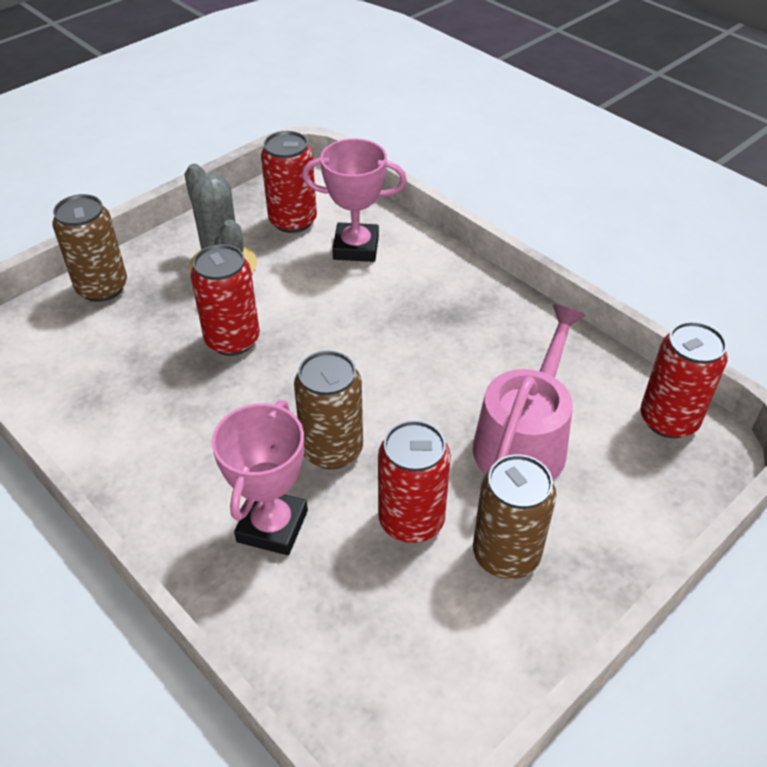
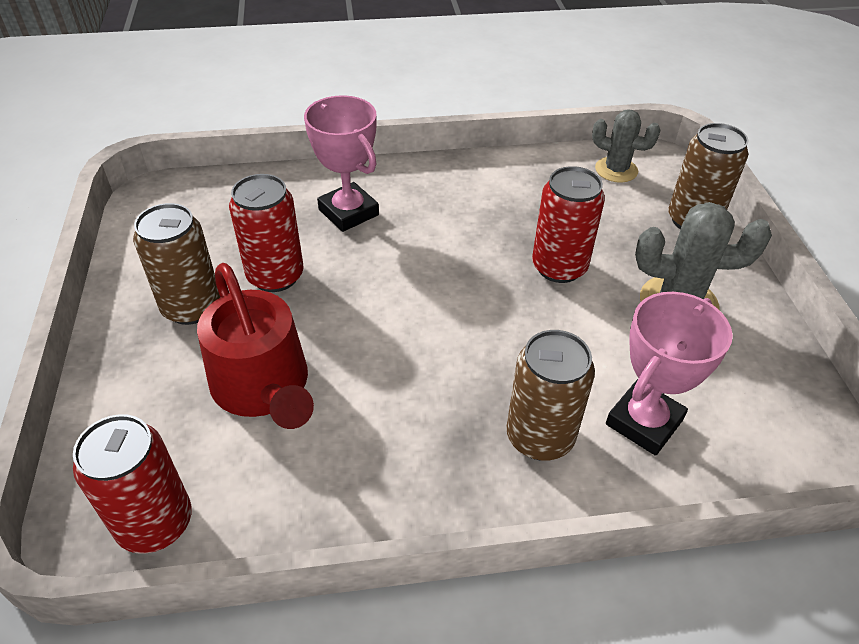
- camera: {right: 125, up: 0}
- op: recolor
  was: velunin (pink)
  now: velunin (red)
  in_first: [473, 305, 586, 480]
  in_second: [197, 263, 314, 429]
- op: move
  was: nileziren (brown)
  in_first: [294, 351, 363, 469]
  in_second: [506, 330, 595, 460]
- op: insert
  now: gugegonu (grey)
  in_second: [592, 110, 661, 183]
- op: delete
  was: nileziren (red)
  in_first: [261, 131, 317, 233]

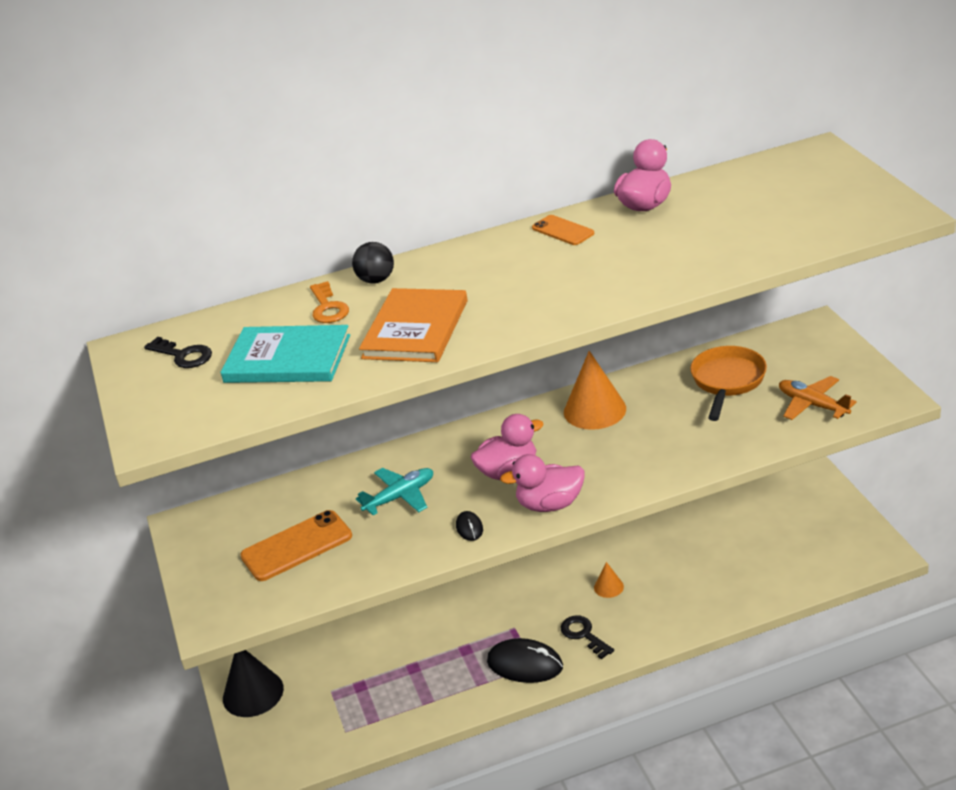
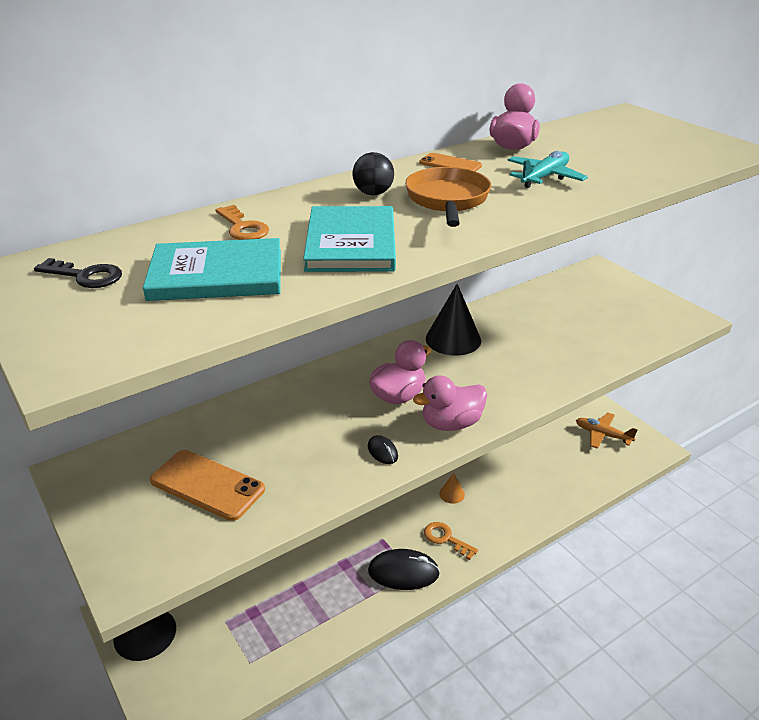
- camera: {right: -20, up: 0}
- op: rotate
  was: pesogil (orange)
  in_first: [240, 510, 352, 581]
  in_second: [150, 450, 265, 521]
  clockwise: 75
- op: recolor
  was: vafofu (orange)
  now: vafofu (turquoise)
  in_first: [359, 288, 468, 362]
  in_second: [303, 206, 396, 272]
- op: move
  was: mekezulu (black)
  in_first: [352, 242, 394, 284]
  in_second: [352, 152, 394, 195]
- op: move
  was: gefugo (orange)
  in_first: [690, 346, 767, 421]
  in_second: [405, 167, 491, 227]
- op: recolor
  was: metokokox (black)
  now: metokokox (orange)
  in_first: [561, 616, 614, 659]
  in_second: [424, 522, 478, 560]
- op: recolor
  was: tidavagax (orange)
  now: tidavagax (black)
  in_first: [564, 351, 626, 430]
  in_second: [426, 284, 481, 356]
- op: move
  was: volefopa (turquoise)
  in_first: [356, 468, 433, 515]
  in_second: [508, 151, 588, 188]
- op: move
  was: volefopa (orange)
  in_first: [779, 376, 857, 420]
  in_second: [576, 413, 638, 449]

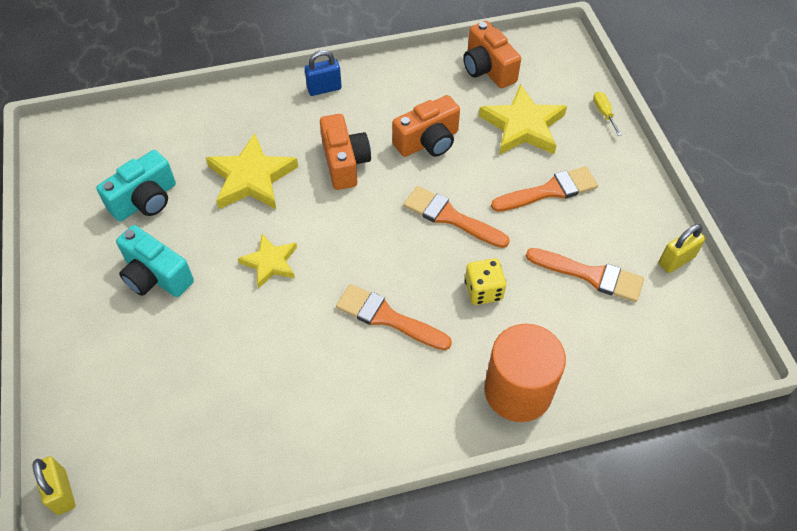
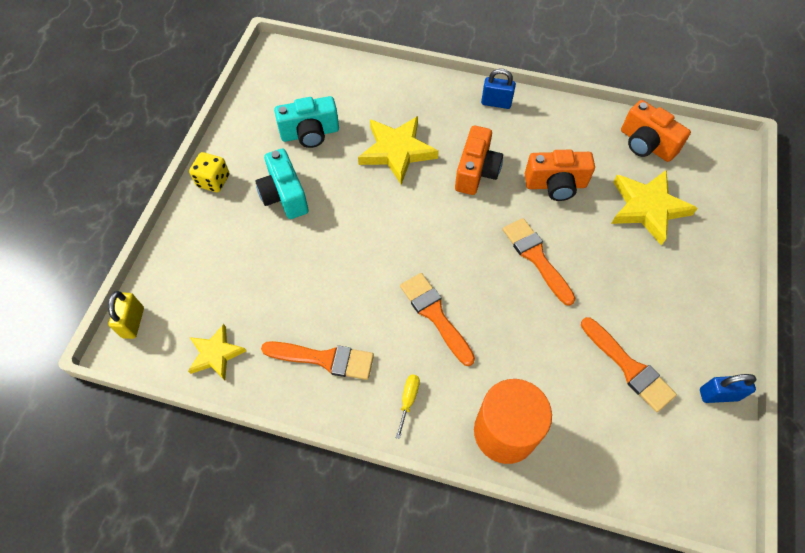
- camera: {right: 30, up: 5}
- op: move
  was: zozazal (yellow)
  in_first: [238, 234, 297, 289]
  in_second: [188, 324, 246, 380]
- op: move
  was: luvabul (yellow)
  in_first: [465, 258, 506, 305]
  in_second: [189, 152, 229, 192]
- op: move
  was: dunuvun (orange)
  in_first: [491, 166, 598, 212]
  in_second: [261, 341, 374, 380]
- op: move
  was: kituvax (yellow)
  in_first: [593, 91, 622, 136]
  in_second: [396, 375, 420, 439]
- op: rotate
  was: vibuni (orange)
  in_first: [463, 21, 521, 88]
  in_second: [621, 100, 691, 162]
  clockwise: -45
- op: recolor
  was: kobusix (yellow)
  now: kobusix (blue)
  in_first: [659, 224, 706, 273]
  in_second: [700, 374, 757, 403]

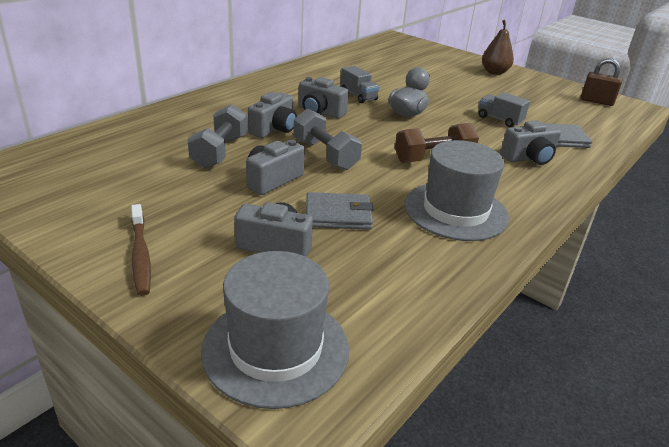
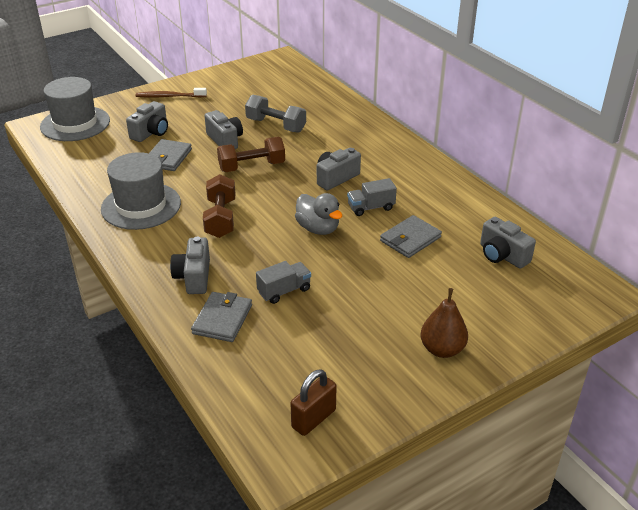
- camera: {right: 110, up: 5}
- op: recolor
  was: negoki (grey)
  now: negoki (brown)
  in_first: [293, 108, 362, 170]
  in_second: [217, 137, 285, 172]
- op: insert
  now: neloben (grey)
  in_second: [380, 215, 442, 258]
- op: move
  was: vibuni (grey)
  in_first: [248, 92, 297, 138]
  in_second: [480, 217, 536, 269]

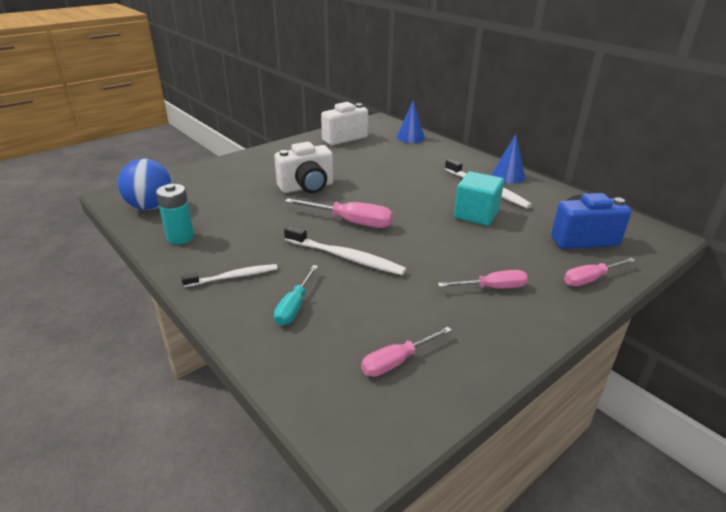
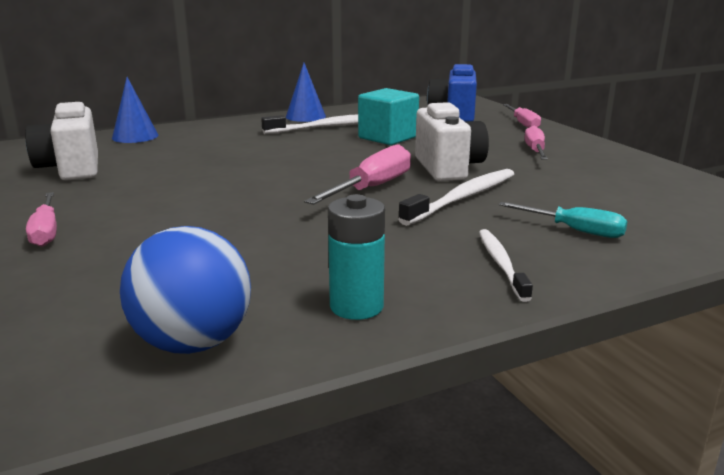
- camera: {right: -75, up: -10}
- op: move
  was: kituvax (pink)
  in_first: [361, 327, 452, 377]
  in_second: [26, 192, 57, 247]
- op: move
  was: vibuni (white)
  in_first: [274, 142, 333, 193]
  in_second: [415, 102, 489, 181]

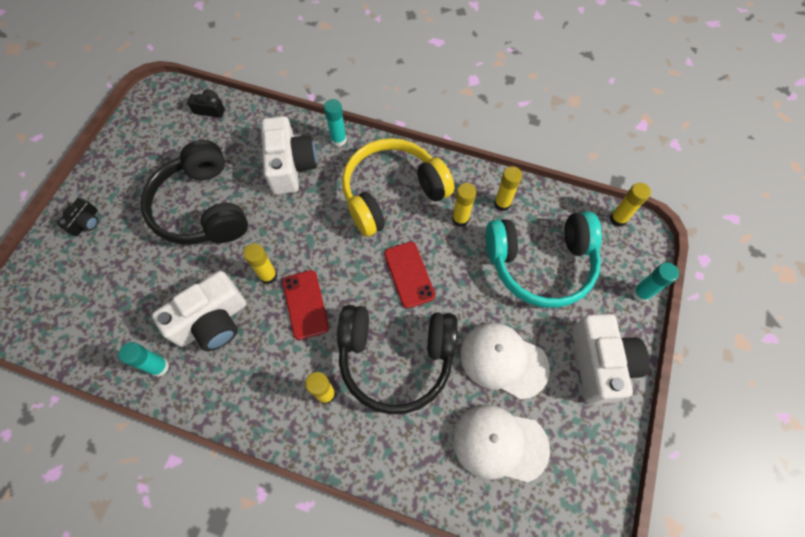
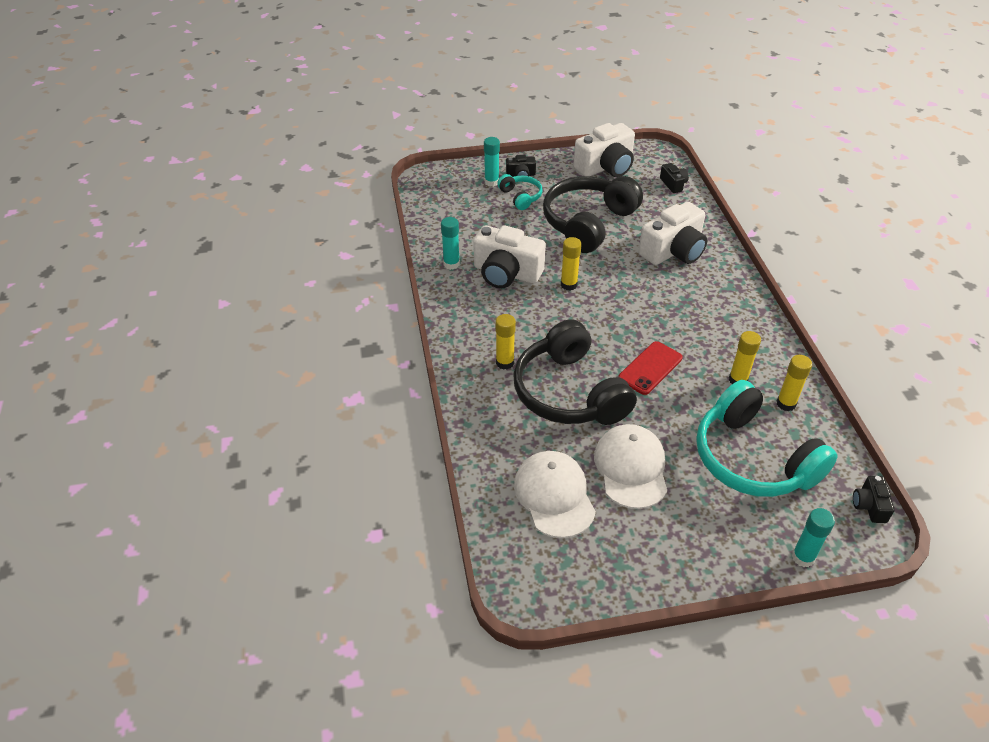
- camera: {right: 60, up: -20}
- op: move
  was: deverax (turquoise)
  in_first: [324, 99, 347, 147]
  in_second: [484, 137, 500, 186]
- op: insert
  now: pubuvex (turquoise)
  in_second: [497, 174, 543, 210]
- op: move
  was: vibuni (white)
  in_first: [572, 314, 649, 404]
  in_second: [573, 123, 635, 177]
- op: replace
  was: deverax (yellow)
  now: vibuni (black)
  in_first: [610, 183, 651, 227]
  in_second: [853, 476, 895, 523]
- op: delete
  was: pesogil (red)
  in_first: [283, 270, 329, 340]
- op: delete
  was: pubuvex (yellow)
  in_first: [342, 138, 454, 237]

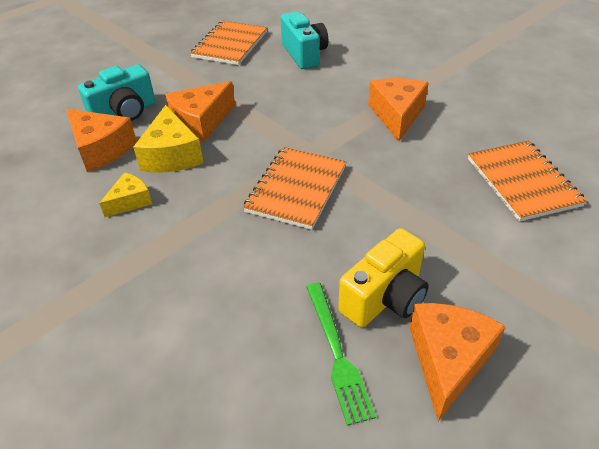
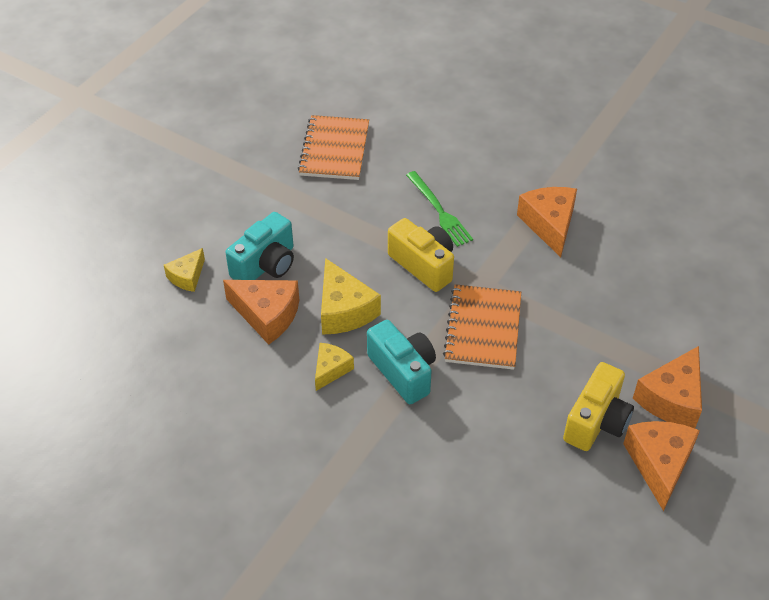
- camera: {right: -15, up: 5}
- op: insert
  now: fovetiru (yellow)
  in_second: [164, 248, 205, 292]
- op: move
  was: vibuni (turquoise)
  in_first: [281, 11, 328, 69]
  in_second: [367, 320, 436, 404]
- op: insert
  now: vibuni (yellow)
  in_second: [388, 218, 454, 292]
- op: move
  was: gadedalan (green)
  in_first: [306, 283, 376, 426]
  in_second: [406, 171, 473, 247]
- op: move
  was: fovetiru (orange)
  in_first: [165, 81, 235, 142]
  in_second: [633, 346, 702, 428]
- op: delete
  was: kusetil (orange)
  in_first: [468, 141, 587, 222]

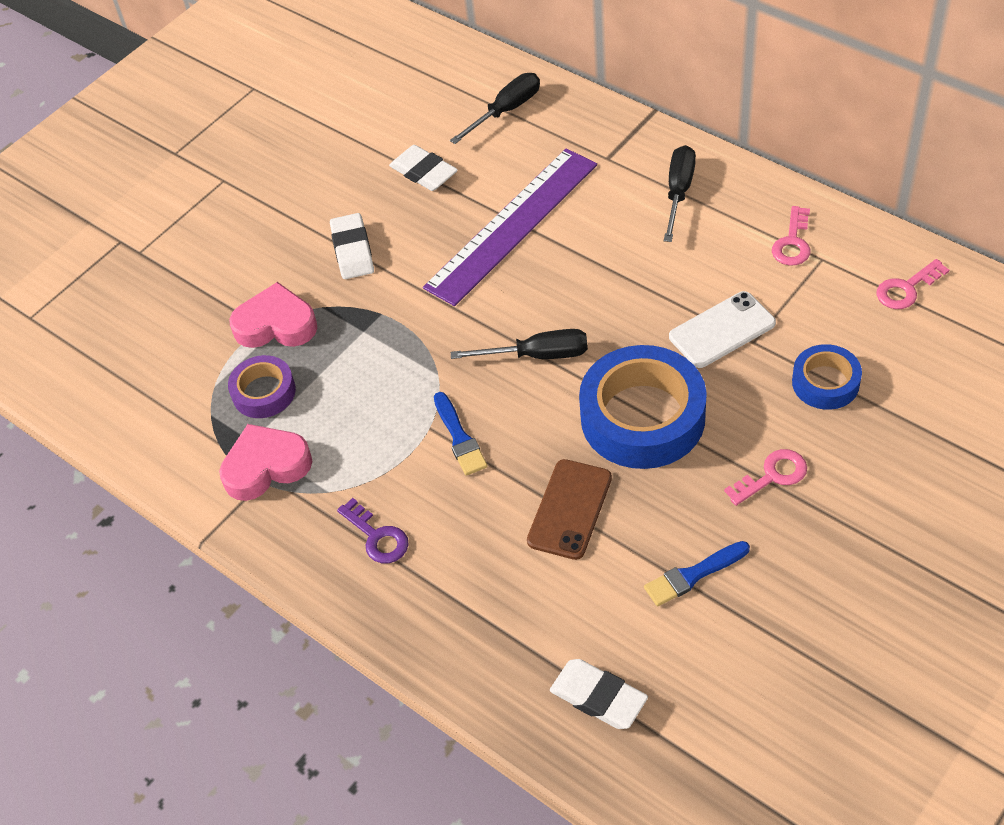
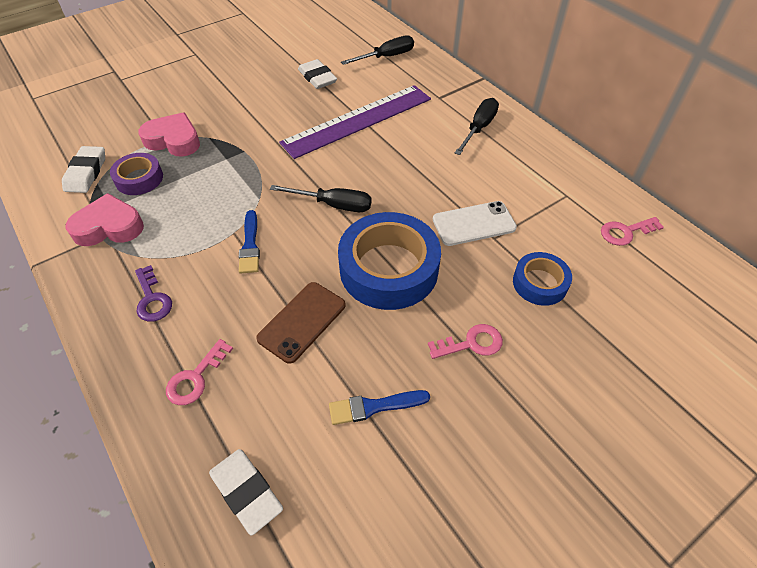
- camera: {right: 10, up: 0}
- op: move
  was: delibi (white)
  in_first: [330, 213, 374, 279]
  in_second: [62, 146, 105, 193]
- op: move
  was: metokokox (pink)
  in_first: [772, 206, 811, 266]
  in_second: [166, 339, 233, 405]

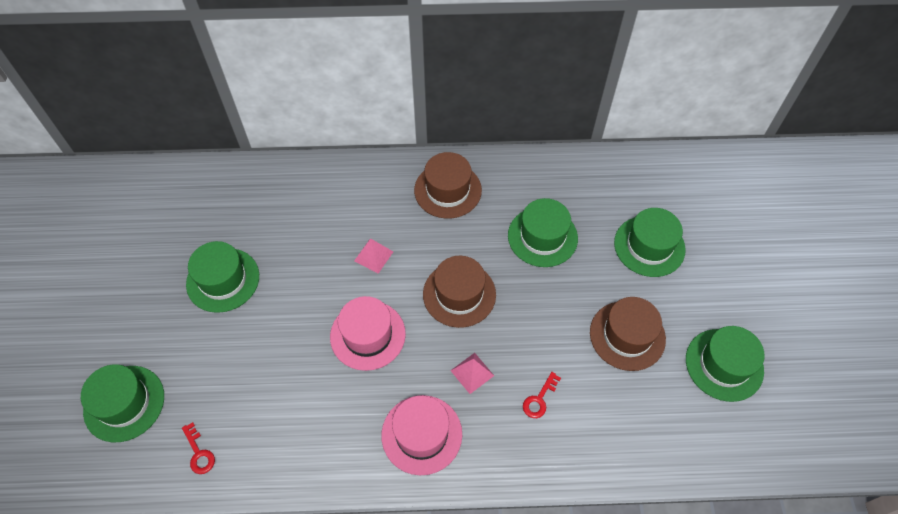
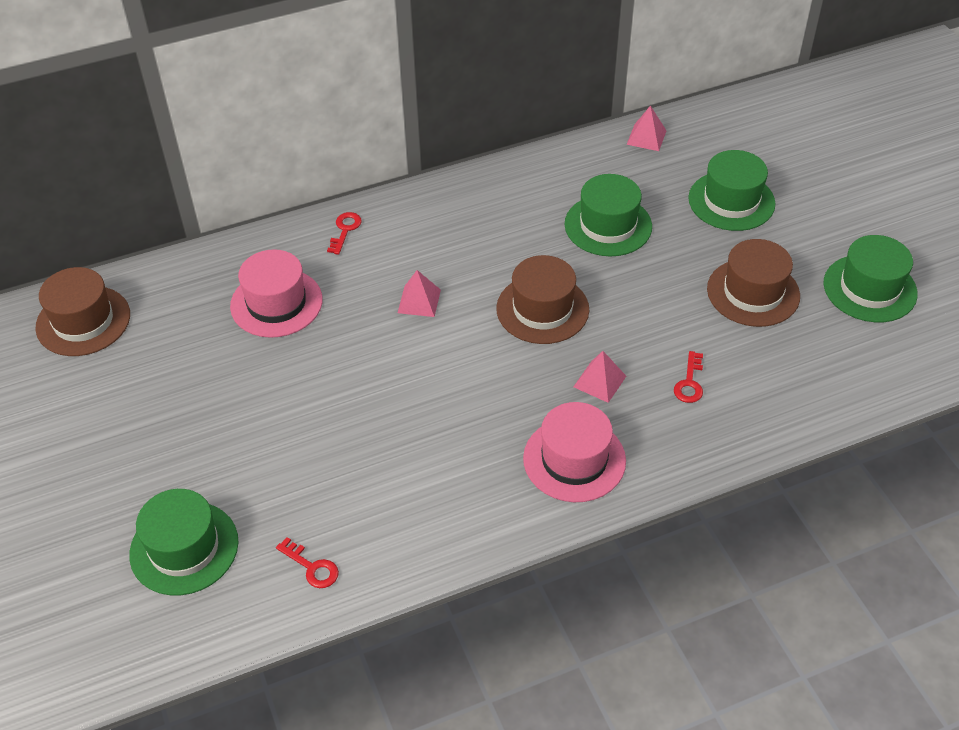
- camera: {right: -20, up: -10}
- op: move
  was: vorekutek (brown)
  in_first: [414, 152, 482, 219]
  in_second: [36, 267, 130, 356]
- op: move
  was: vorekutek (pink)
  in_first: [330, 296, 406, 371]
  in_second: [230, 249, 323, 338]
- op: insert
  now: metokokox (red)
  in_second: [327, 212, 362, 255]
- op: insert
  now: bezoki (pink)
  in_second: [626, 106, 667, 151]
- op: delete
  was: vorekutek (green)
  in_first: [186, 241, 259, 313]

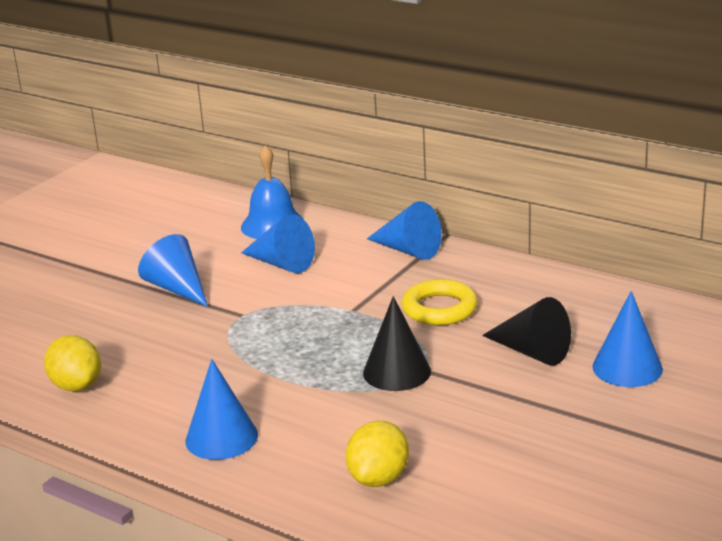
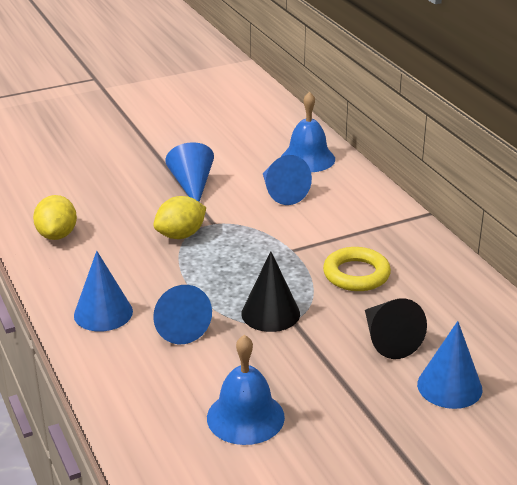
- camera: {right: 30, up: 5}
- op: move
  was: tidavagax (blue)
  in_first: [367, 201, 442, 260]
  in_second: [153, 285, 212, 344]
- op: move
  was: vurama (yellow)
  in_first: [346, 421, 409, 487]
  in_second: [154, 196, 206, 239]
- op: insert
  now: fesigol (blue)
  in_second: [207, 335, 285, 445]

